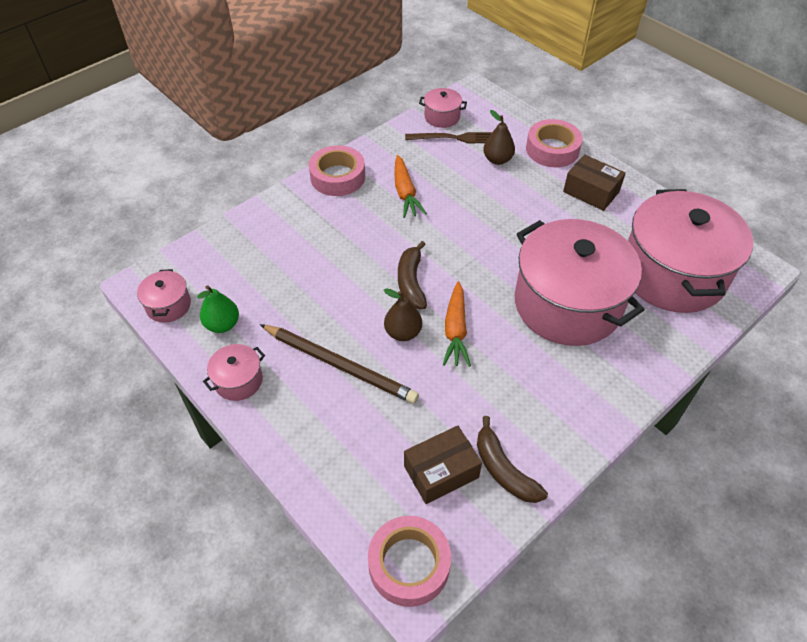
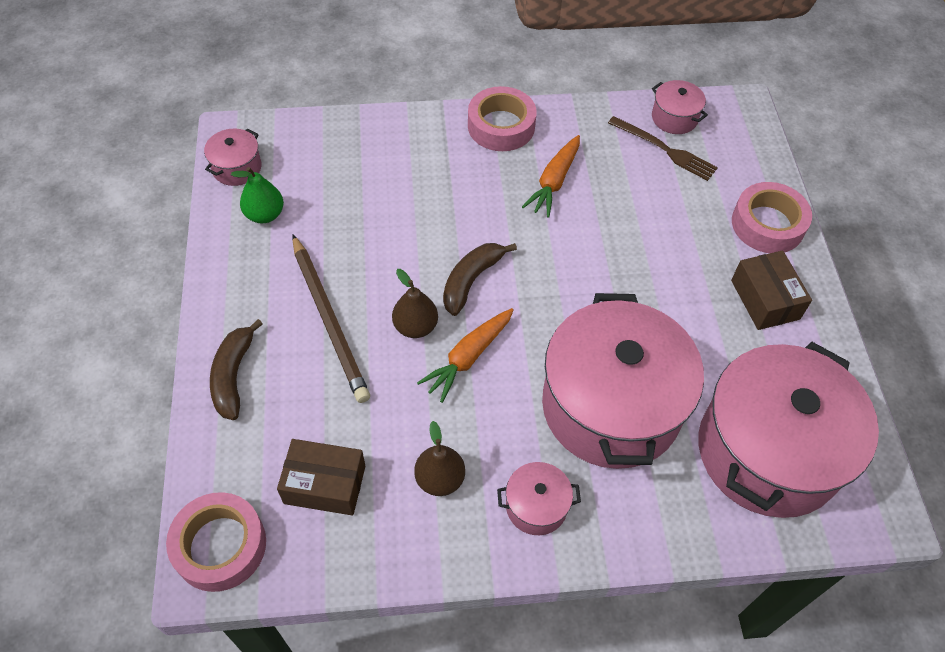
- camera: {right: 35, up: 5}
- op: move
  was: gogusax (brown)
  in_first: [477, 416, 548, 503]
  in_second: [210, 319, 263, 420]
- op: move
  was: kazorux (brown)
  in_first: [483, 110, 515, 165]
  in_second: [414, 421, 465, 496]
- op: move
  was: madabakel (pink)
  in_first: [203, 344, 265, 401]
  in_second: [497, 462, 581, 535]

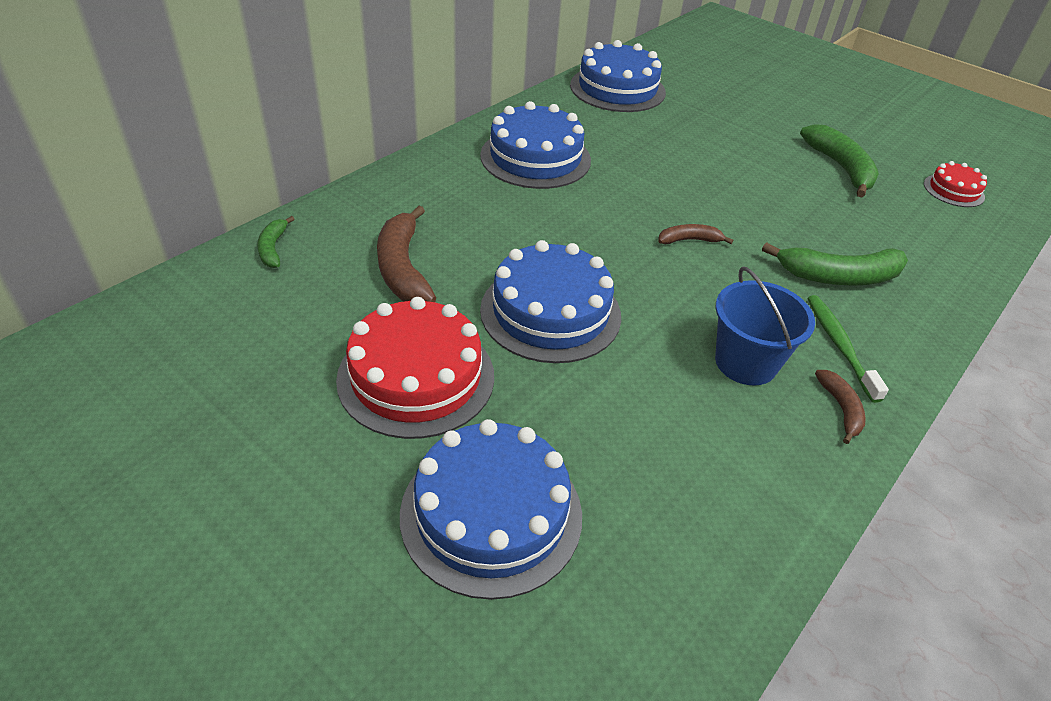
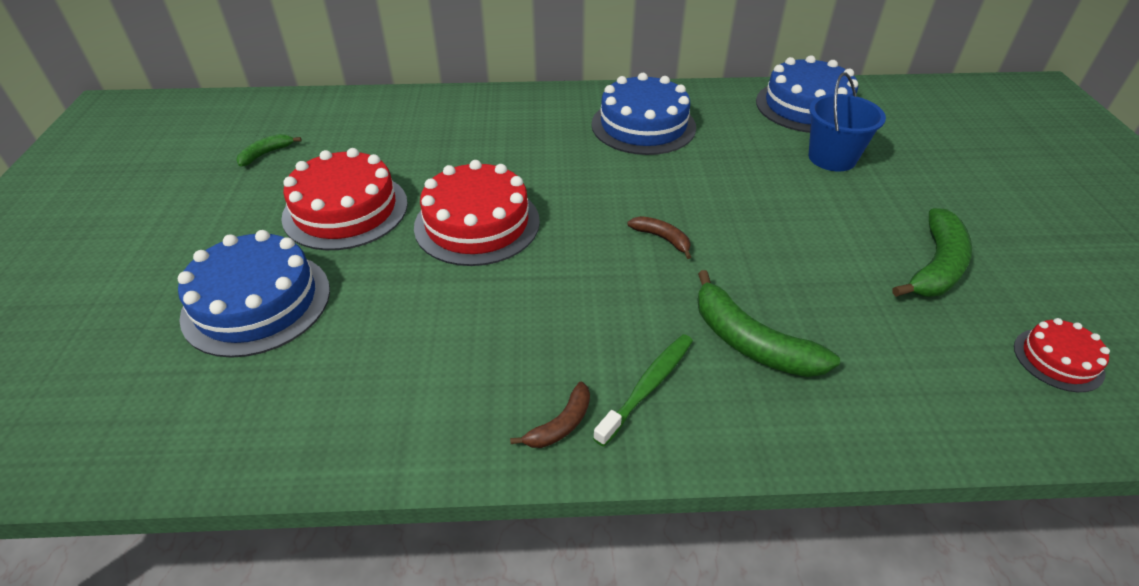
- camera: {right: 50, up: 0}
- op: move
  was: gogusax (green)
  in_first: [257, 216, 295, 268]
  in_second: [236, 134, 302, 167]
- op: recolor
  was: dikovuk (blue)
  now: dikovuk (red)
  in_first: [480, 240, 621, 363]
  in_second: [414, 160, 540, 266]
- op: move
  was: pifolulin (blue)
  in_first: [715, 266, 815, 385]
  in_second: [809, 72, 886, 171]
- op: delete
  was: gogusax (brown)
  in_first: [377, 206, 436, 302]

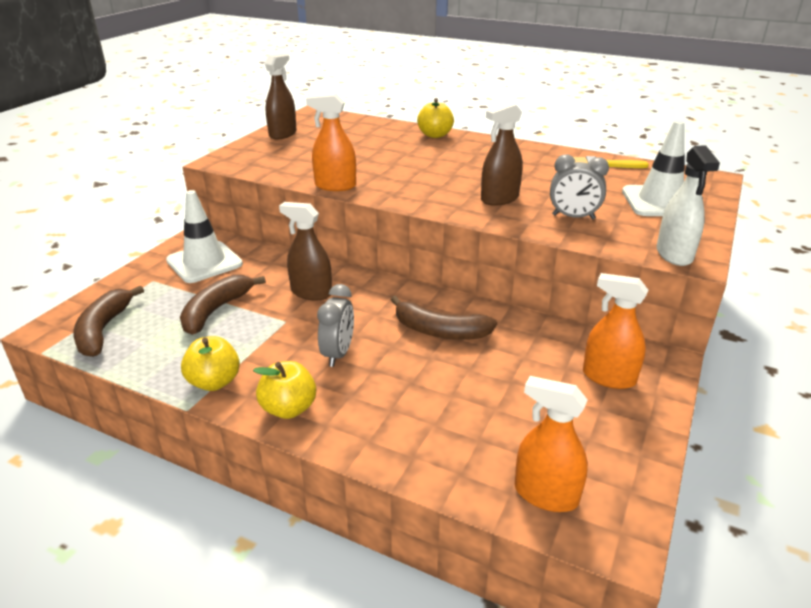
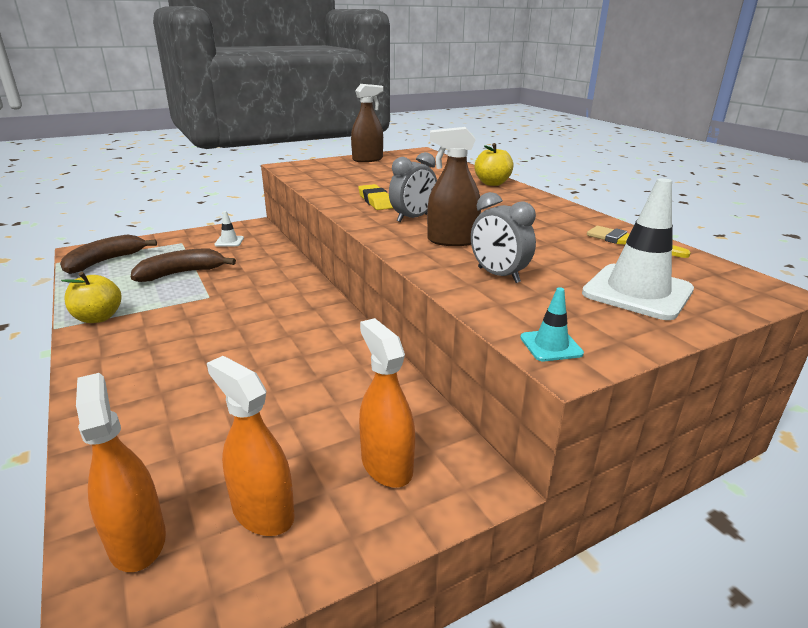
- camera: {right: 35, up: -5}
- op: move
  was: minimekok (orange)
  in_first: [306, 93, 356, 191]
  in_second: [207, 356, 295, 536]
- op: resize
  was: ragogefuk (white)
  in_first: [166, 190, 243, 283]
  in_second: [214, 211, 244, 246]
  ratio: 0.47
- op: insert
  now: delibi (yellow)
  in_second: [358, 184, 393, 210]
- op: move
  was: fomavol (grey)
  in_first: [317, 284, 354, 367]
  in_second: [389, 152, 437, 222]
- op: replace
  was: minimekok (white)
  now: ragogefuk (turquoise)
  in_first: [656, 146, 720, 266]
  in_second: [520, 287, 584, 361]
- op: delete
  was: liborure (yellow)
  in_first: [253, 361, 316, 419]
- op: delete
  was: minimekok (brown)
  in_first: [279, 202, 332, 300]
- op: delete
  was: gogusax (brown)
  in_first: [391, 296, 497, 340]

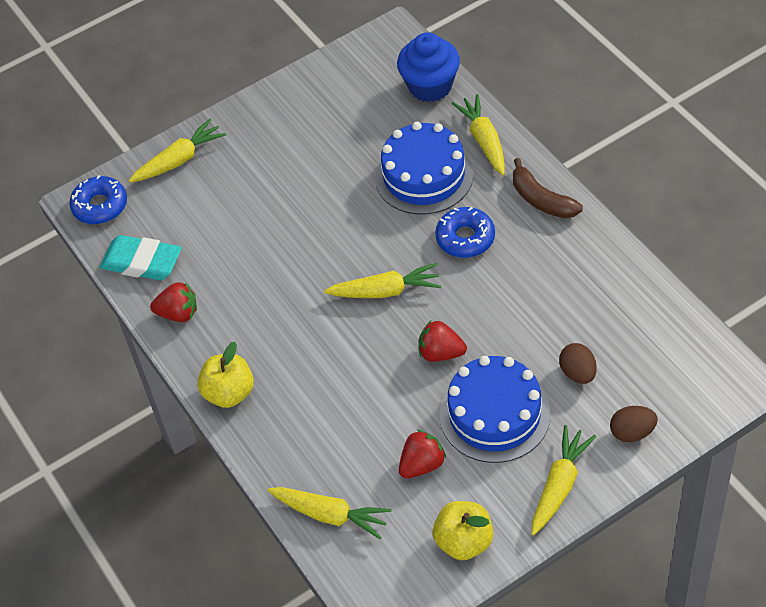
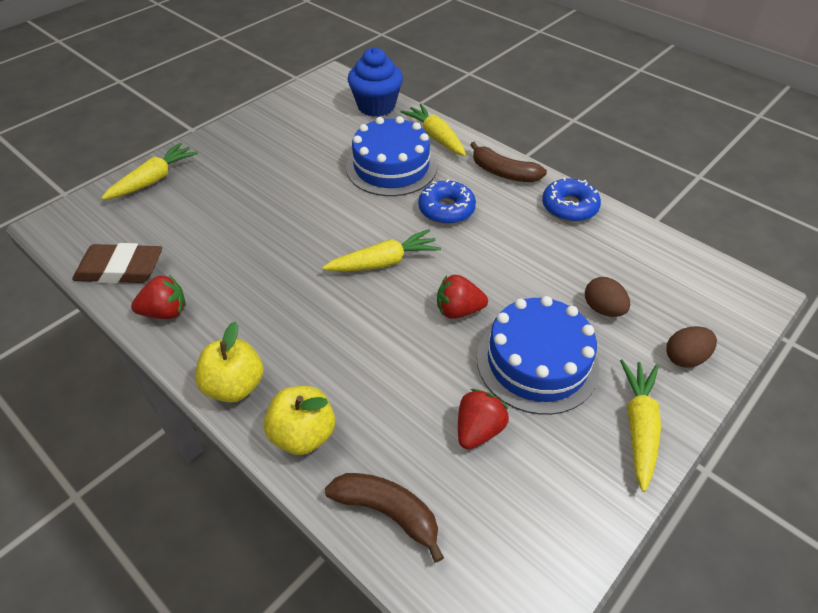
- camera: {right: -20, up: -5}
- op: recolor
  was: delibi (turquoise)
  now: delibi (brown)
  in_first: [99, 235, 182, 280]
  in_second: [72, 243, 162, 284]
- op: move
  was: liborure (yellow)
  in_first: [433, 501, 493, 561]
  in_second: [264, 386, 335, 455]
- op: replace
  was: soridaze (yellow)
  now: gogusax (brown)
  in_first: [267, 487, 391, 539]
  in_second: [325, 473, 444, 563]
- op: move
  was: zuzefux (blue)
  in_first: [69, 175, 127, 224]
  in_second: [542, 177, 601, 222]

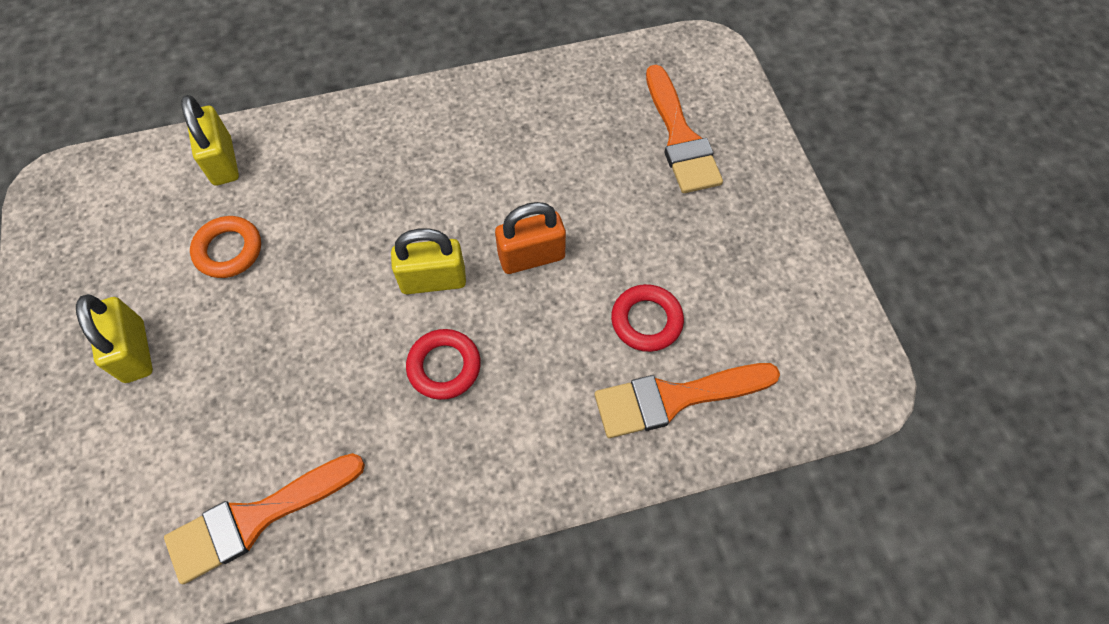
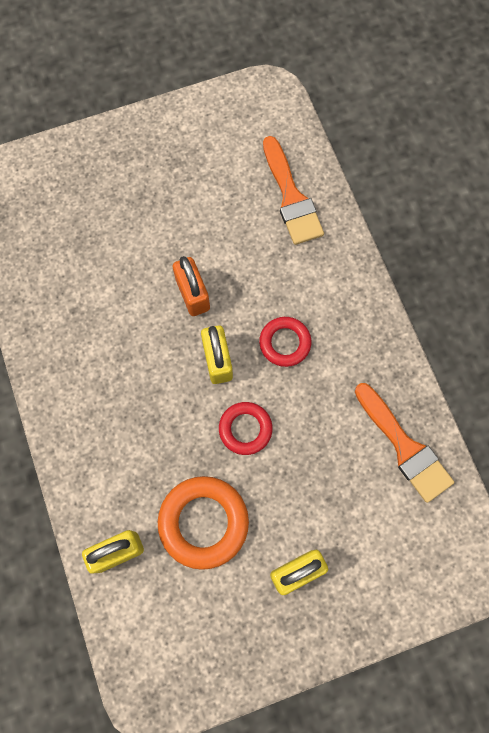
- camera: {right: -95, up: 10}
- op: resize
  was: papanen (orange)
  in_first: [190, 216, 261, 278]
  in_second: [158, 476, 249, 570]
  ratio: 1.63
- op: move
  was: papanen (red)
  in_first: [611, 284, 684, 352]
  in_second: [219, 402, 273, 455]
- op: delete
  was: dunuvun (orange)
  in_first: [646, 65, 723, 193]

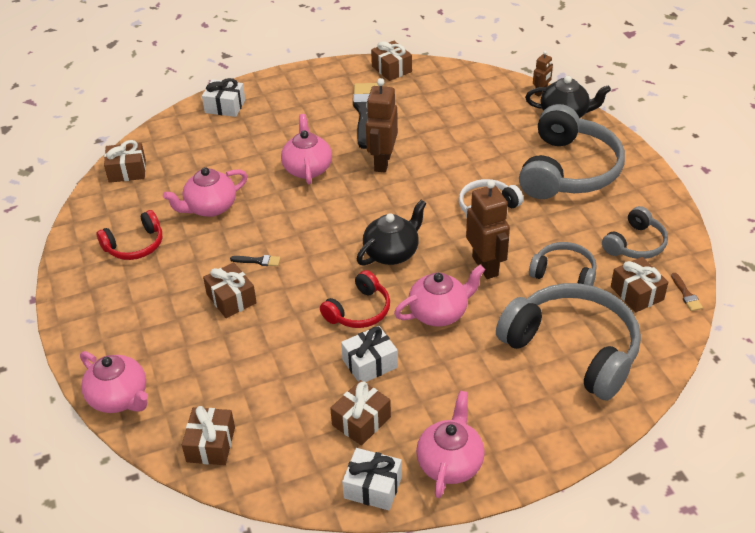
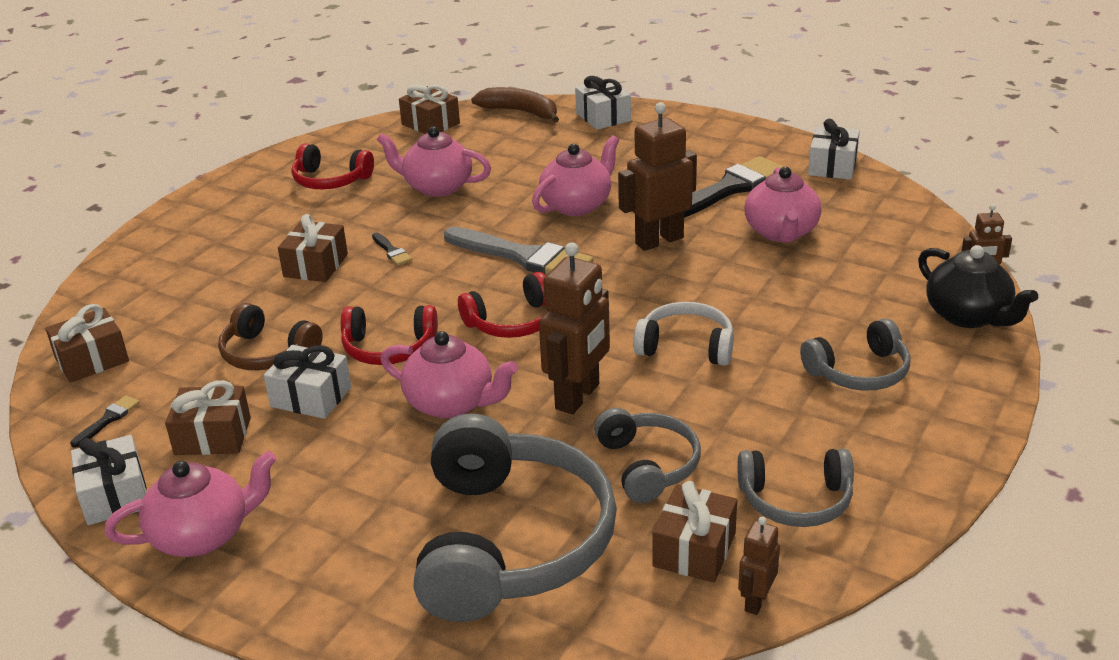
- camera: {right: 50, up: -10}
- op: insert
  now: dunuvun (black)
  in_second: [70, 395, 140, 448]
- op: insert
  now: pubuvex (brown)
  in_second: [218, 303, 323, 370]
- op: insert
  now: dunuvun (grey)
  in_second: [444, 227, 593, 275]
- op: replace
  was: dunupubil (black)
  now: pubuvex (red)
  in_first: [357, 200, 427, 266]
  in_second: [458, 272, 545, 338]
- op: insert
  now: gogusax (brown)
  in_second: [471, 87, 559, 123]
- op: replace
  was: dunuvun (brown)
  now: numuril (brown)
  in_first: [671, 273, 703, 311]
  in_second: [738, 517, 780, 615]
- op: move
  was: dunupubil (pink)
  in_first: [80, 351, 148, 413]
  in_second: [744, 167, 821, 243]
- op: resize
  was: pubuvex (grey)
  in_first: [519, 104, 625, 199]
  in_second: [800, 318, 911, 391]
  ratio: 0.52
- op: recolor
  was: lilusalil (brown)
  now: lilusalil (white)
  in_first: [371, 41, 412, 81]
  in_second: [808, 119, 860, 180]

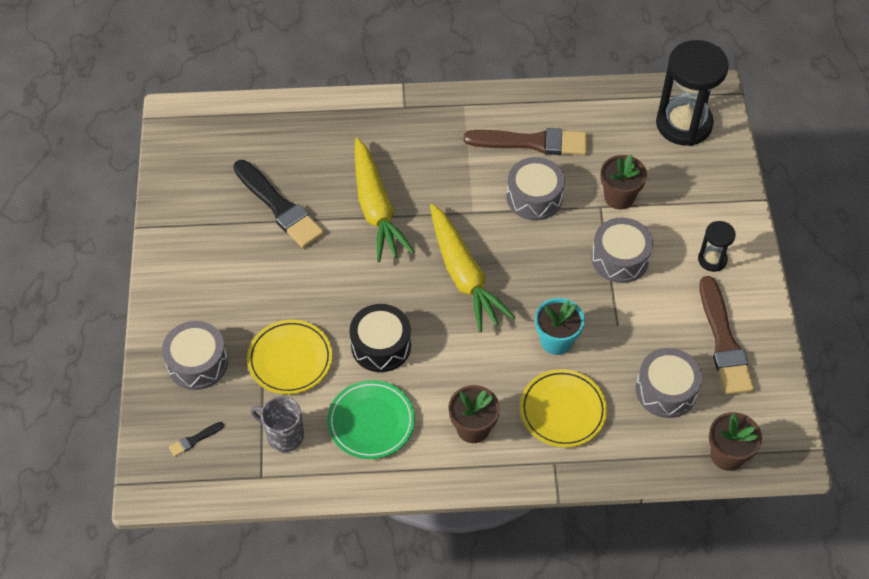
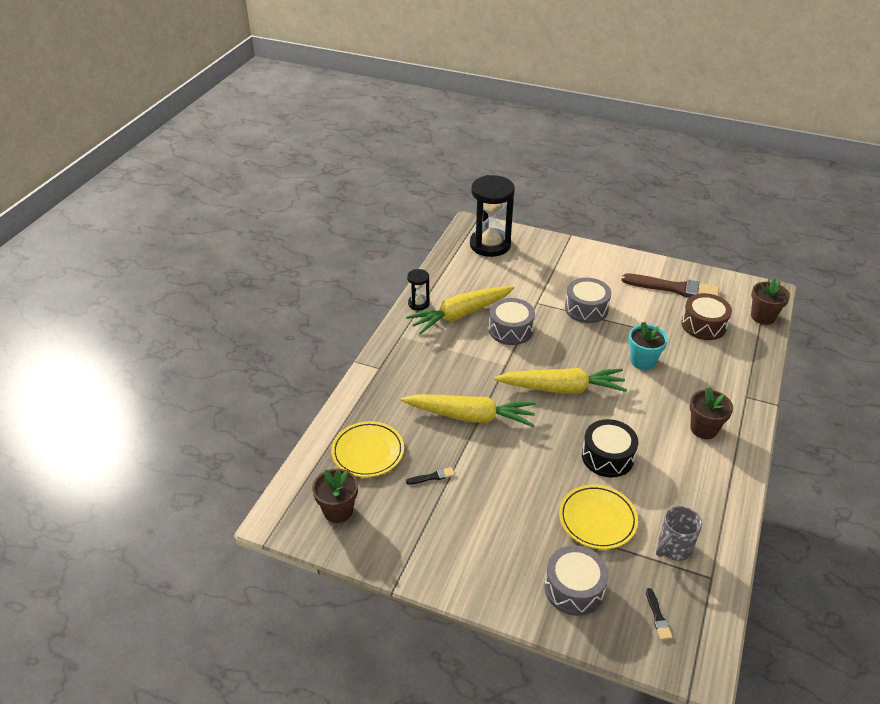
- camera: {right: -65, up: -15}
- op: move
  was: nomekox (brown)
  in_first: [600, 155, 647, 210]
  in_second: [312, 469, 358, 523]
- op: move
  was: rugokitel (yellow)
  in_first: [520, 369, 607, 447]
  in_second: [331, 421, 404, 477]
- op: replace
  was: dunuvun (brown)
  now: soridaze (yellow)
  in_first: [463, 128, 587, 155]
  in_second: [406, 286, 515, 334]
- op: resize
  was: dunuvun (black)
  in_first: [233, 160, 324, 248]
  in_second: [406, 467, 455, 485]
  ratio: 0.41
- op: move
  was: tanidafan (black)
  in_first: [698, 221, 736, 272]
  in_second: [407, 269, 430, 310]
- op: recolor
  was: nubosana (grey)
  now: nubosana (brown)
  in_first: [636, 348, 702, 418]
  in_second: [681, 293, 732, 340]
- op: delete
  was: rugokitel (green)
  in_first: [327, 380, 415, 459]

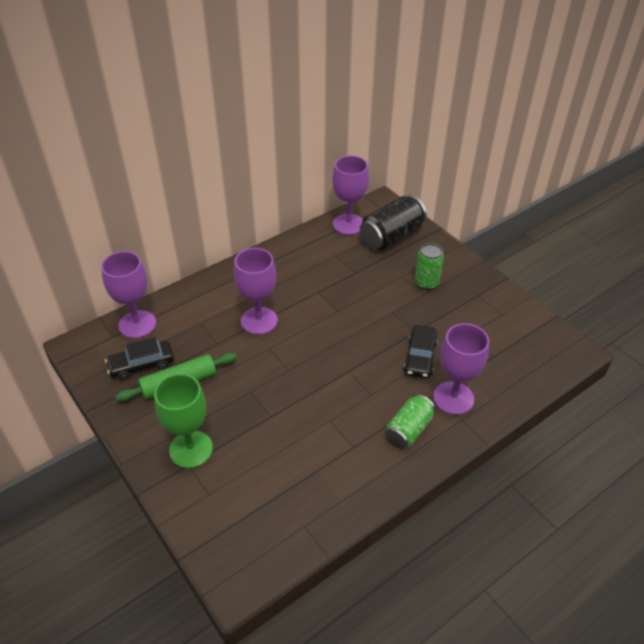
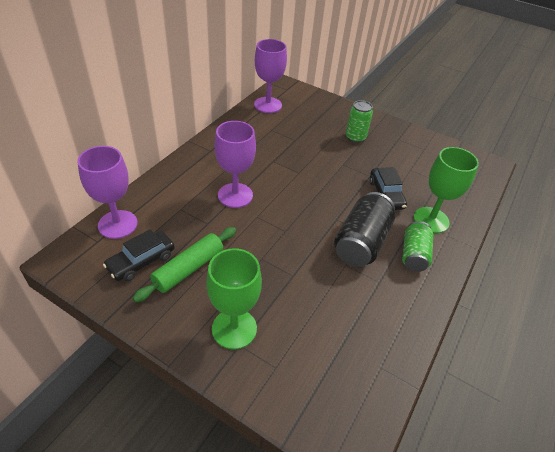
- camera: {right: -25, up: 0}
- op: move
  was: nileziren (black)
  in_first: [360, 195, 427, 250]
  in_second: [334, 192, 395, 267]
- op: recolor
  was: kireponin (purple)
  now: kireponin (green)
  in_first: [433, 323, 489, 415]
  in_second: [414, 147, 479, 233]

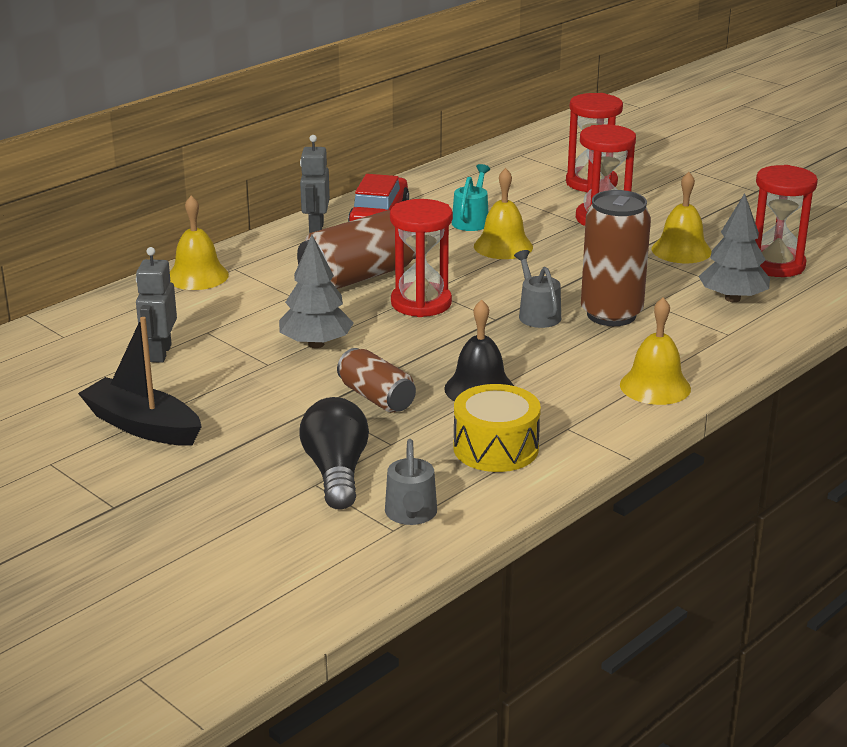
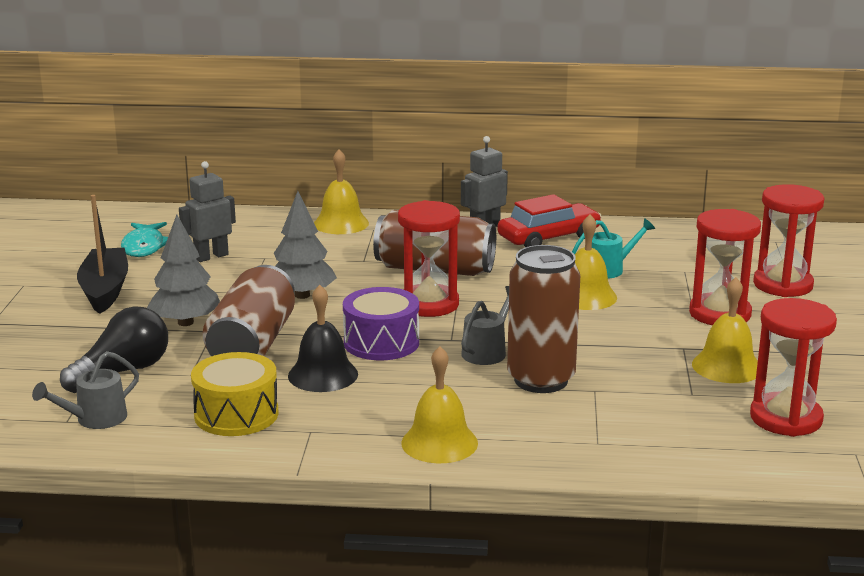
- camera: {right: 50, up: -5}
- op: insert
  now: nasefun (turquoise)
  in_second: [121, 222, 168, 257]
- op: move
  was: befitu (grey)
  in_first: [698, 193, 770, 302]
  in_second: [147, 215, 220, 326]
- op: resize
  was: nileziren (brown)
  in_first: [337, 348, 416, 413]
  in_second: [203, 265, 295, 356]
  ratio: 1.64
- op: insert
  now: nubosana (purple)
  in_second: [343, 287, 419, 360]

